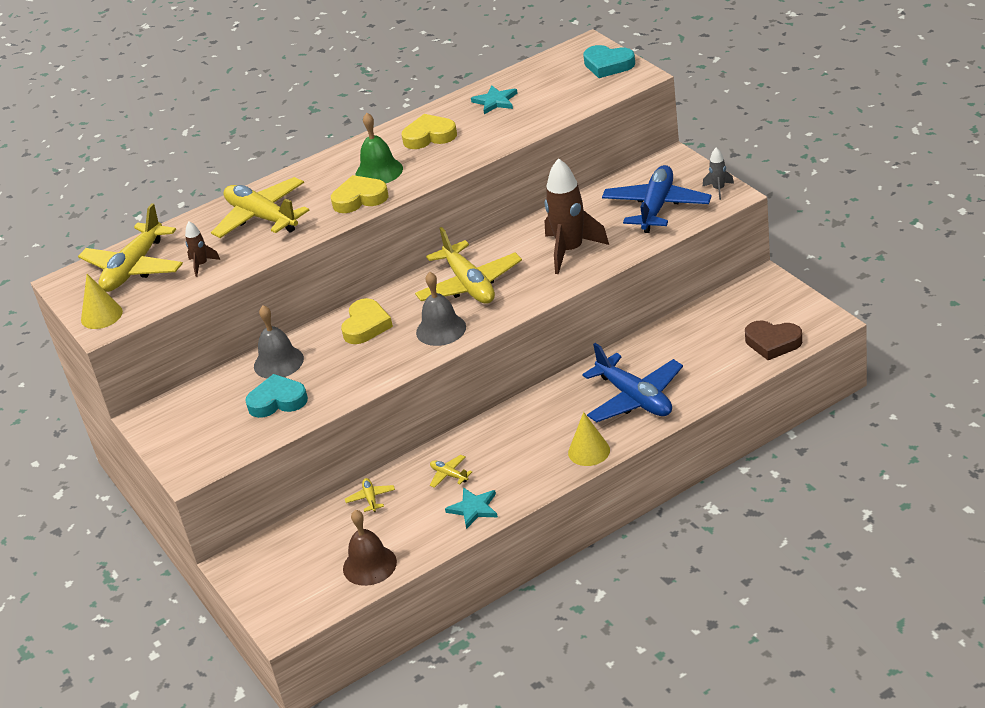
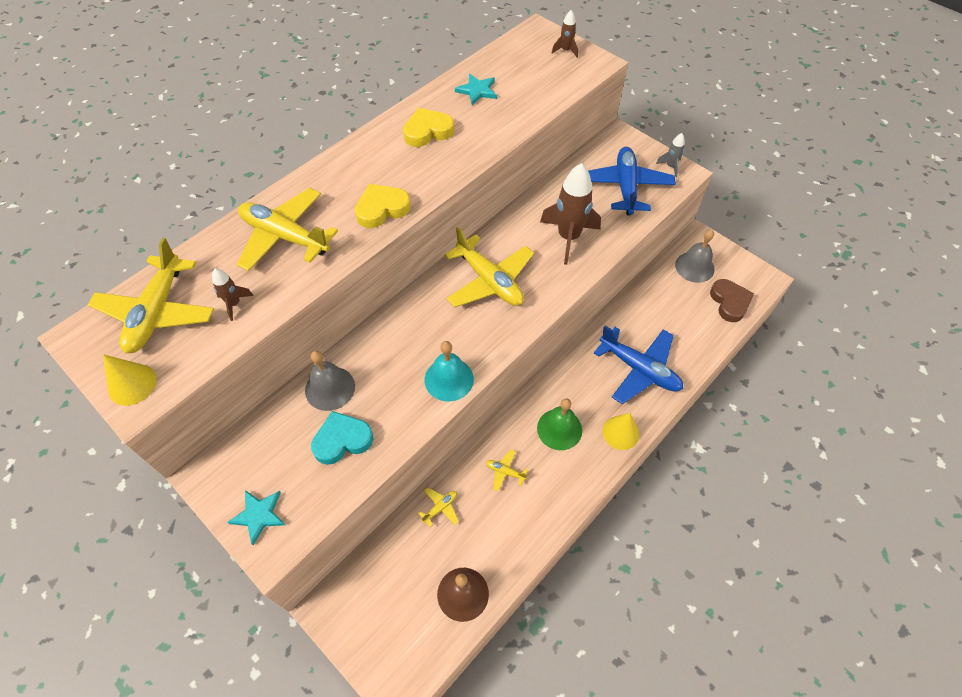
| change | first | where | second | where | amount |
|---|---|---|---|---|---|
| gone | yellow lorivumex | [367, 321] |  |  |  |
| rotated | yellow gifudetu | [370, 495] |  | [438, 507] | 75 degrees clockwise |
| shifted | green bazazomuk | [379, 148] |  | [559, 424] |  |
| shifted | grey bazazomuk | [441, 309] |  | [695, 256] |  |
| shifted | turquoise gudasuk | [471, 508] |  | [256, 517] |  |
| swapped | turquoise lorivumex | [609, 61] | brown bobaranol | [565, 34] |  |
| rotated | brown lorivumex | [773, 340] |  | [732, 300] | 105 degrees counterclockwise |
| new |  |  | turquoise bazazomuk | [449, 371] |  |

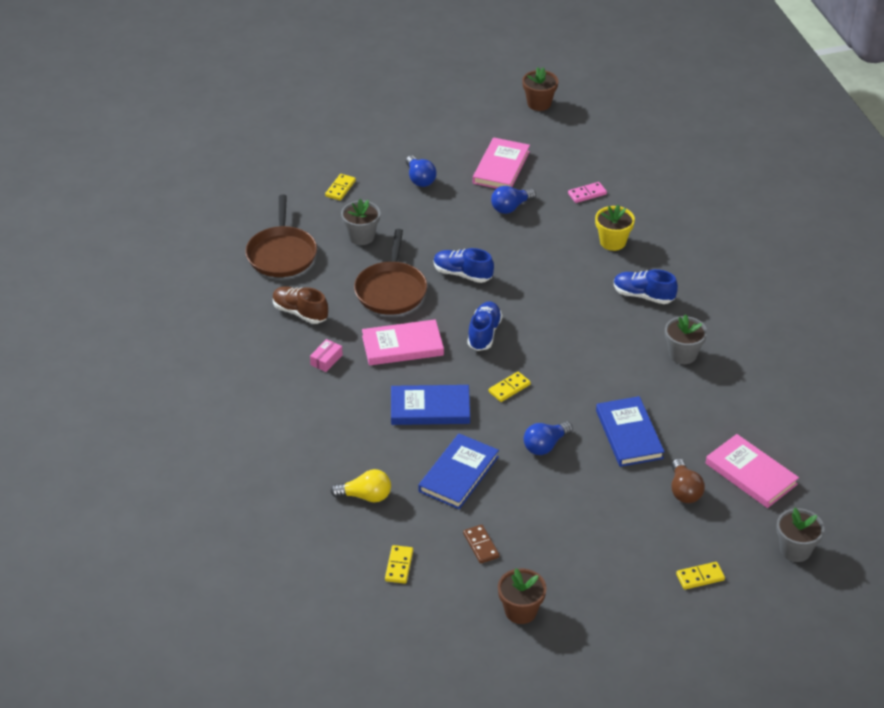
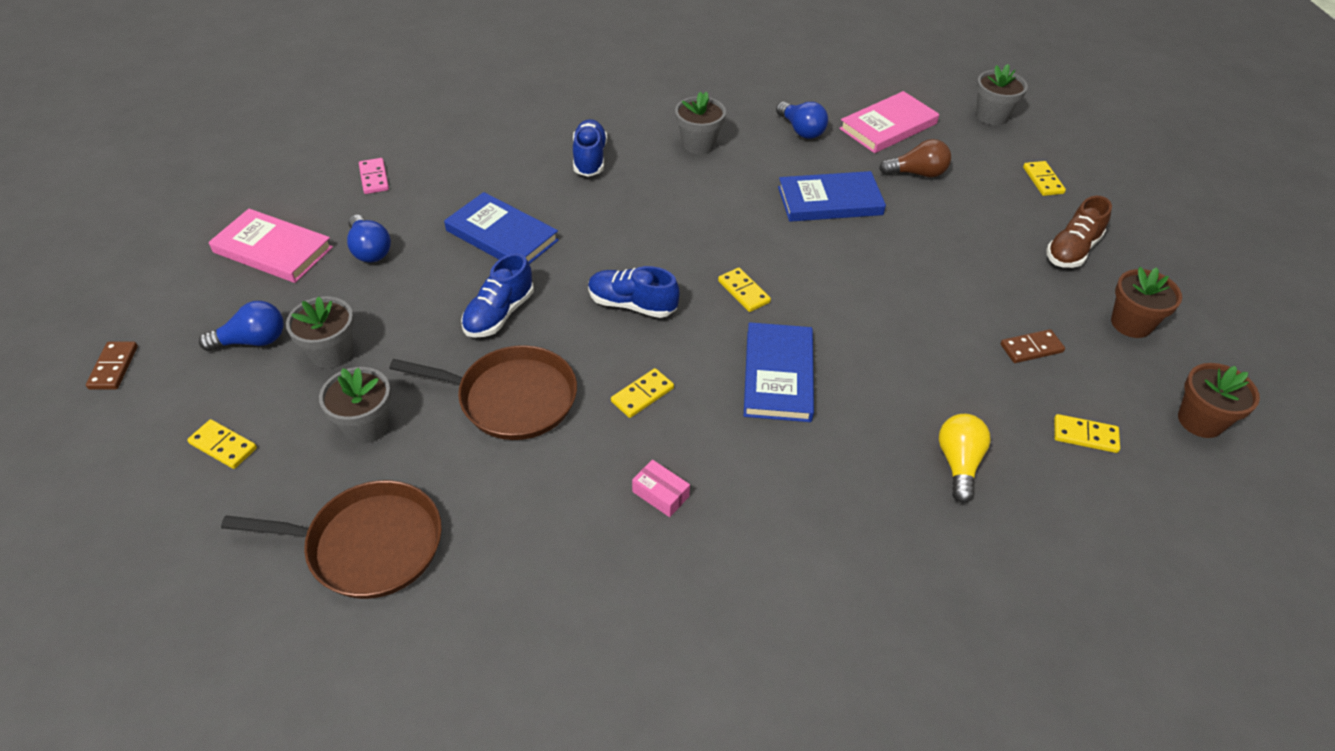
| change | first | where | second | where | amount |
|---|---|---|---|---|---|
| shifted | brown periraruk | [300, 305] |  | [1079, 232] |  |
| swapped | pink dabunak | [403, 342] | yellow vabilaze | [642, 393] |  |
| shifted | blue dabunak | [458, 471] |  | [501, 228] |  |
| shifted | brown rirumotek | [540, 89] |  | [1219, 400] |  |
| shifted | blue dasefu | [548, 438] |  | [802, 120] |  |
| gone | yellow rirumotek | [615, 228] |  |  |  |
| rotated | blue periraruk | [646, 286] |  | [590, 148] | 150 degrees clockwise |
| new |  |  | brown vabilaze | [112, 365] |  |
| new |  |  | grey rirumotek | [320, 332] |  |

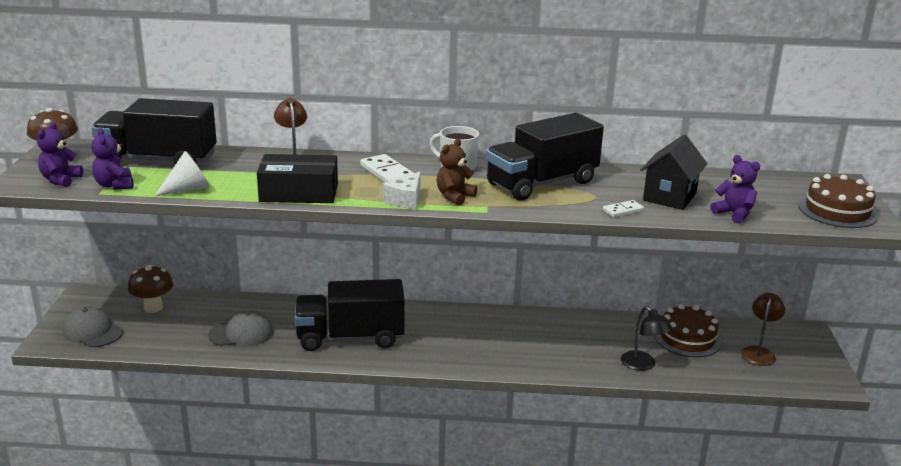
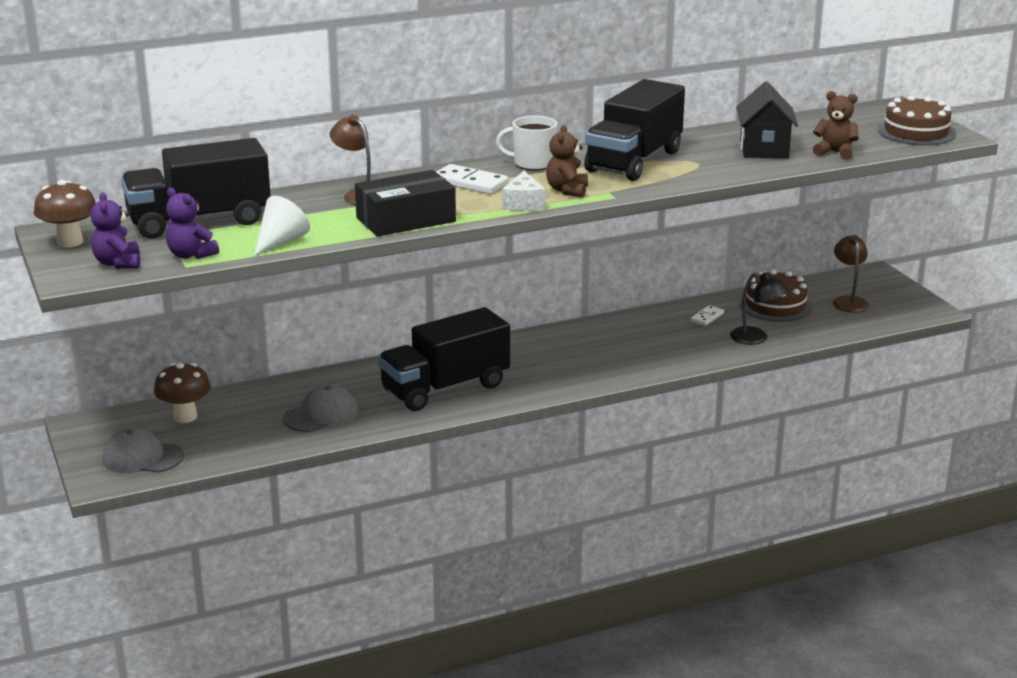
| change | first | where | second | where | amount |
|---|---|---|---|---|---|
| shifted | white vabilaze | [623, 208] |  | [707, 315] |  |
| repainted | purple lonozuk | [735, 189] | brown lonozuk | [836, 125] |  |

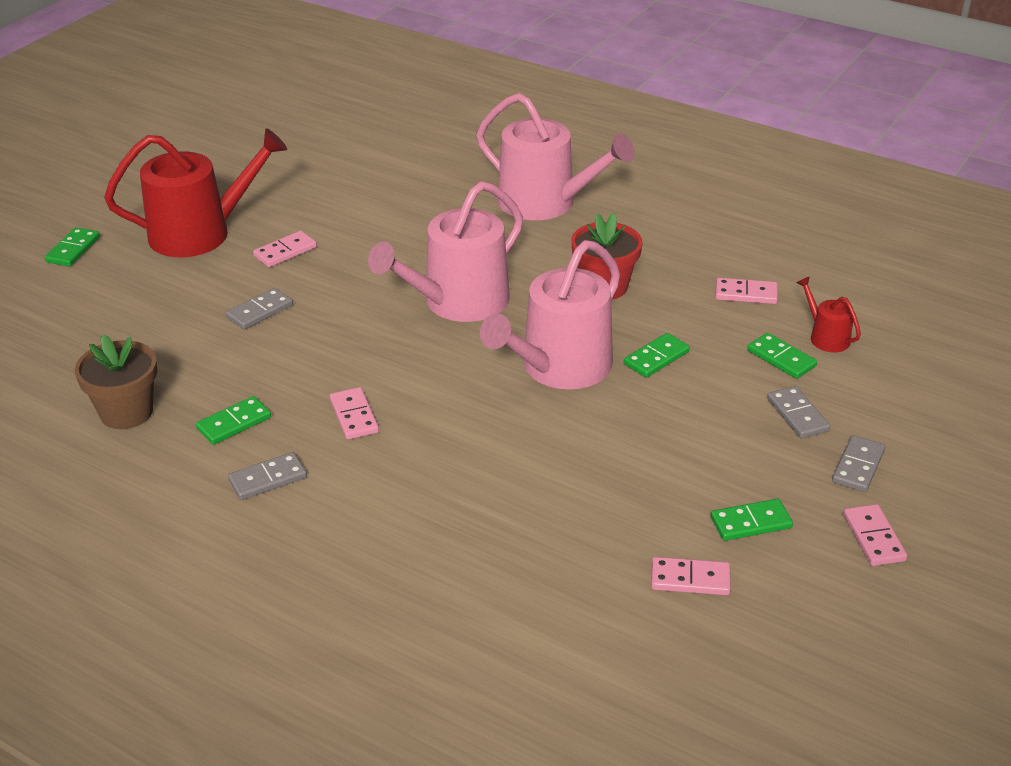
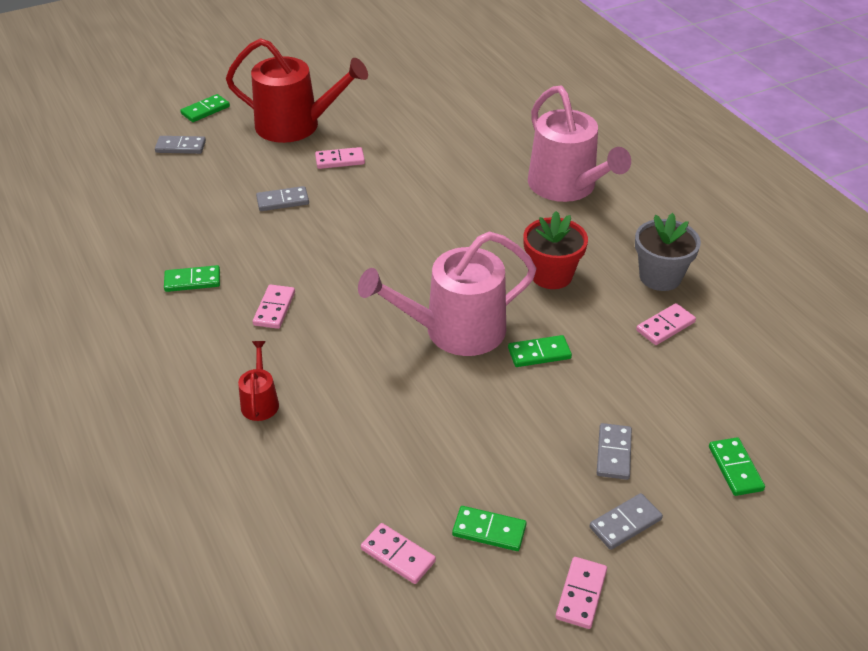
| change | first | where | second | where | amount |
|---|---|---|---|---|---|
| gone | brown rirumotek | [116, 381] |  |  |  |
| shifted | grey vabilaze | [267, 476] |  | [180, 145] |  |
| gone | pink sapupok | [445, 251] |  |  |  |
| rotated | pink vabilaze | [746, 291] |  | [666, 324] | 75 degrees counterclockwise |
| shifted | green vabilaze | [782, 356] |  | [737, 466] |  |
| shifted | red sapupok | [829, 314] |  | [258, 381] |  |
| new |  |  | grey rirumotek | [668, 252] |  |

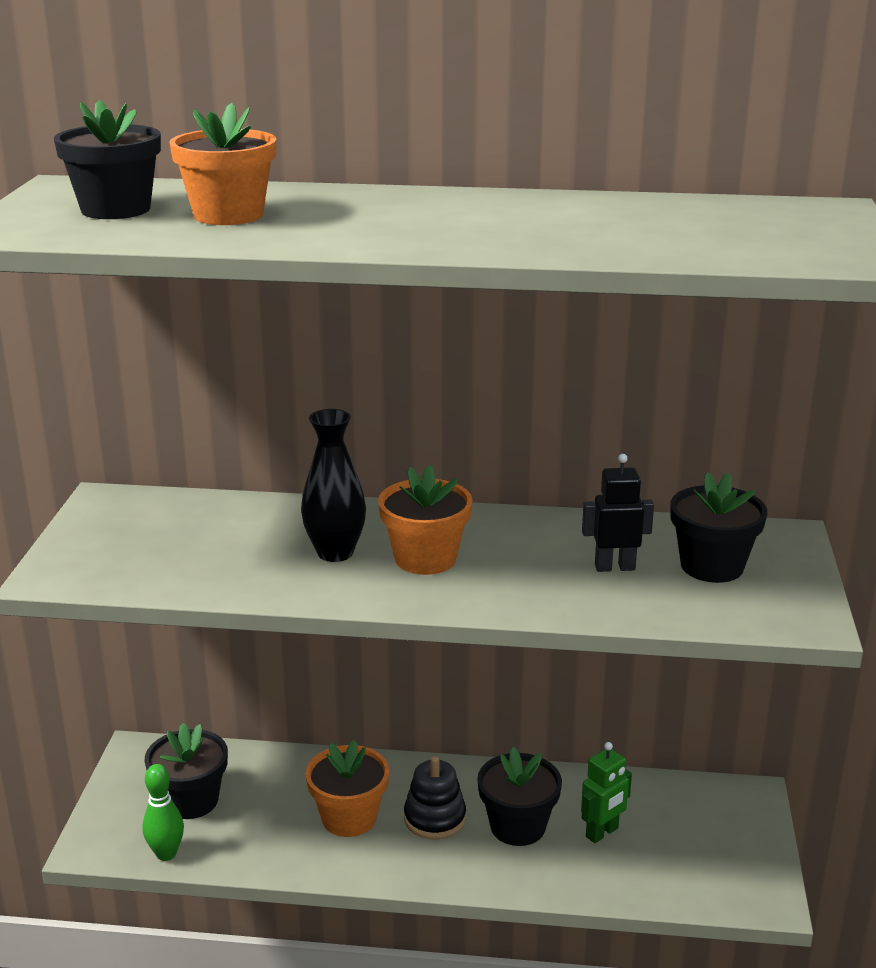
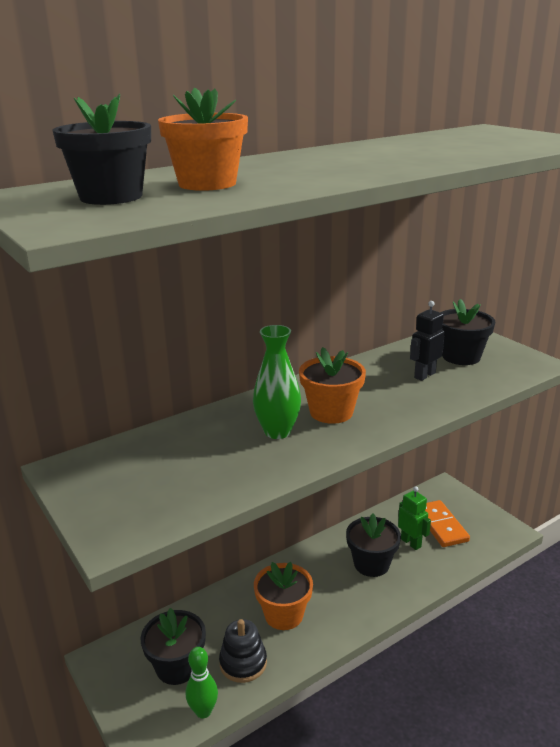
| change | first | where | second | where | amount |
|---|---|---|---|---|---|
| repainted | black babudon | [333, 485] | green babudon | [277, 382] |  |
| shifted | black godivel | [435, 797] |  | [243, 651] |  |
| rotated | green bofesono | [606, 792] |  | [414, 518] | 45 degrees counterclockwise |
| new |  |  | orange vabilaze | [447, 523] |  |

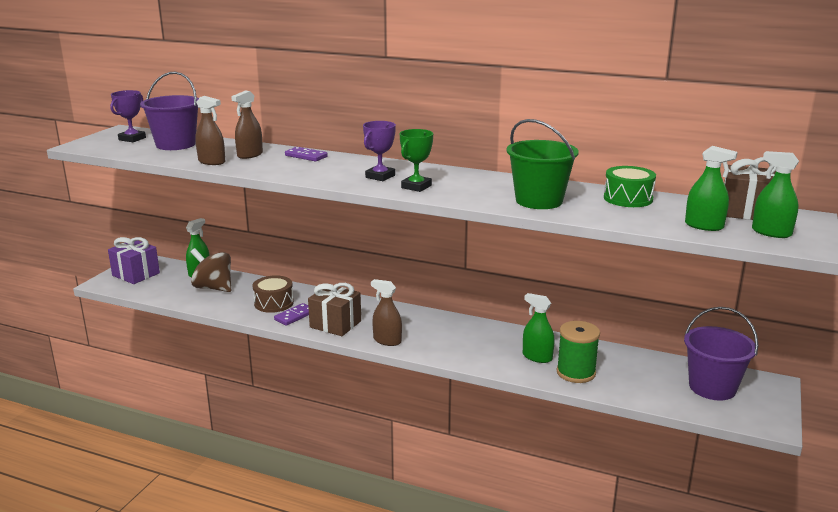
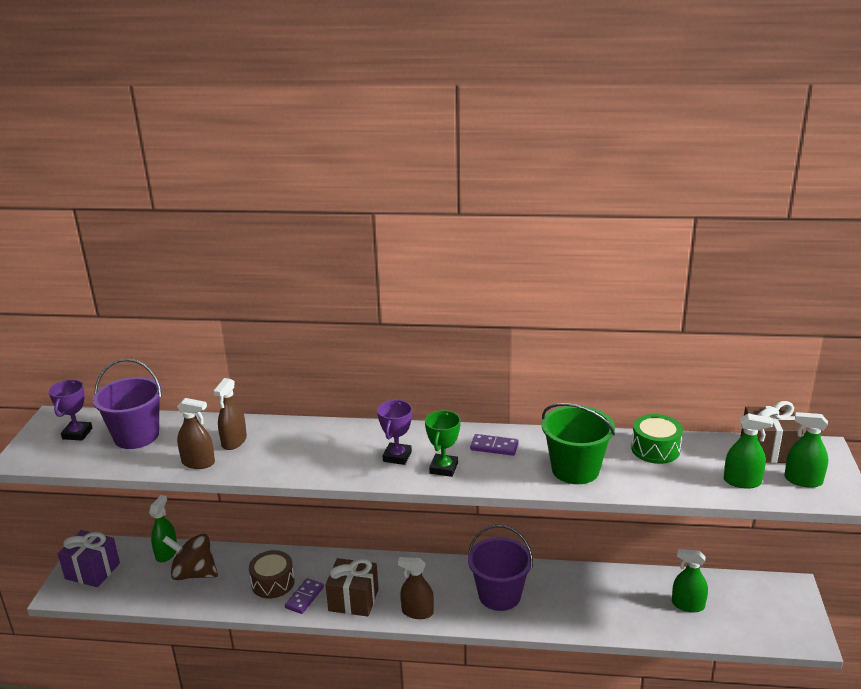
| change | first | where | second | where | amount |
|---|---|---|---|---|---|
| shifted | purple vabilaze | [306, 154] |  | [494, 445] |  |
| shifted | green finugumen | [539, 328] |  | [690, 581] |  |
| gone | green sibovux | [578, 352] |  |  |  |
| shifted | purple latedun | [721, 354] |  | [500, 568] |  |

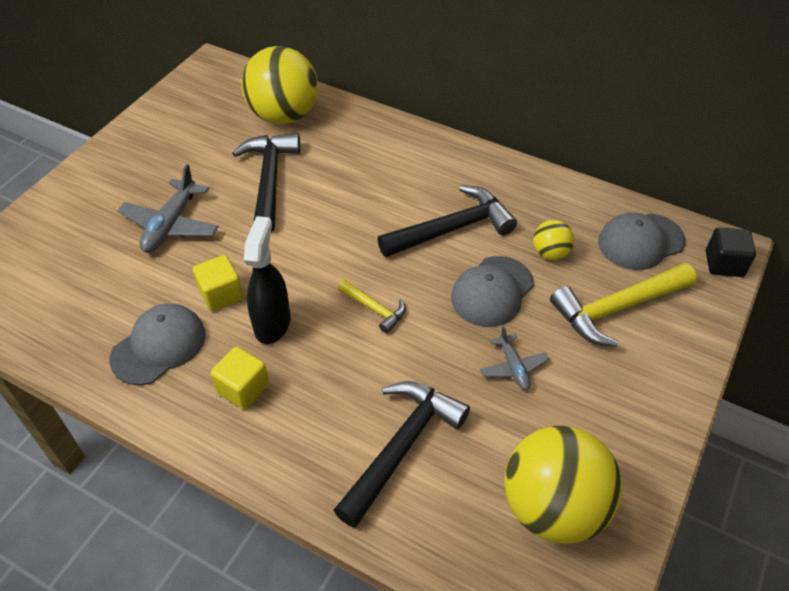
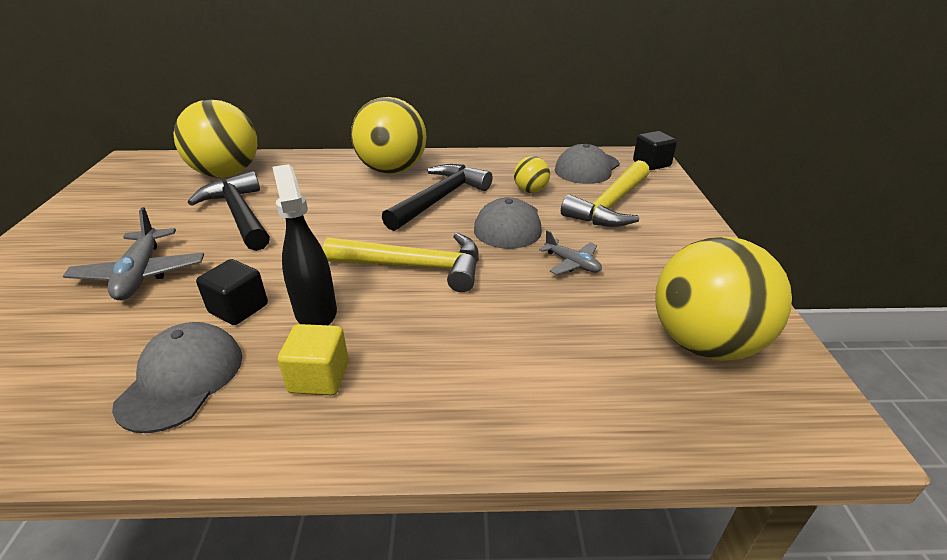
| change | first | where | second | where | amount |
|---|---|---|---|---|---|
| repainted | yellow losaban | [218, 283] | black losaban | [232, 292] |  |
| gone | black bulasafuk | [402, 454] |  |  |  |
| scaled | yellow bulasafuk | [371, 306] |  | [401, 262] | x1.95 |
| new |  |  | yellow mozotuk | [389, 135] |  |

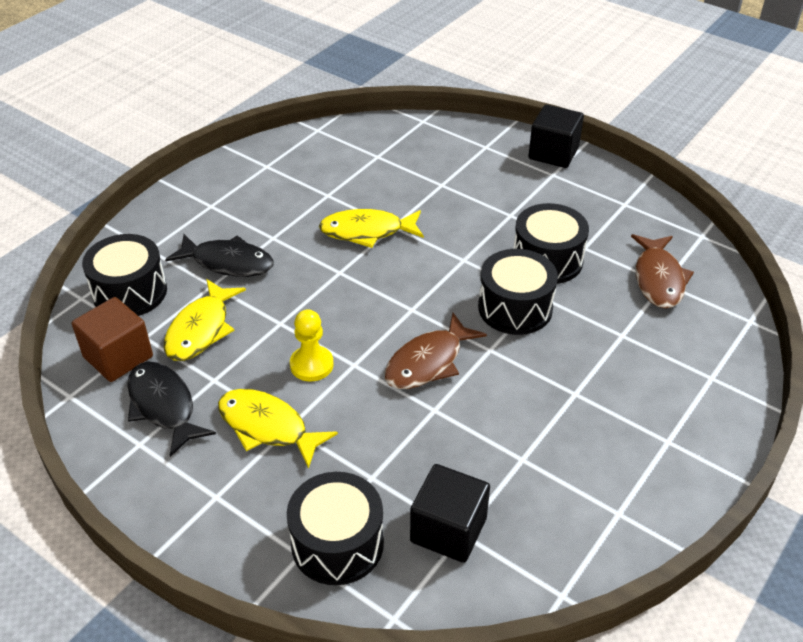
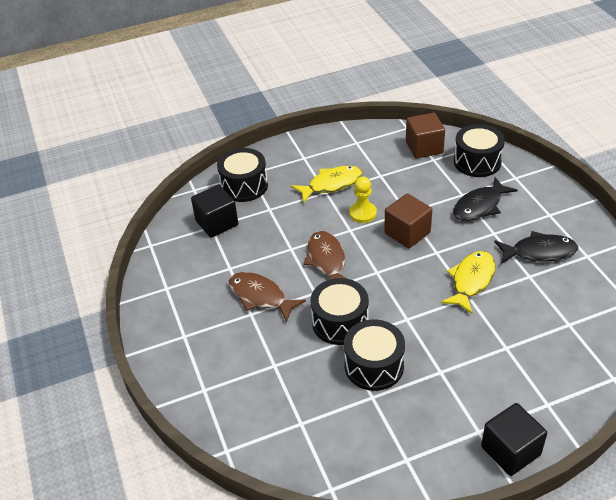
| change | first | where | second | where | amount |
|---|---|---|---|---|---|
| shifted | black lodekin | [171, 409] |  | [536, 247] |  |
| gone | yellow lodekin | [205, 320] |  |  |  |
| shifted | brown lodekin | [662, 271] |  | [267, 297] |  |
| new |  |  | brown losaban | [408, 220] |  |

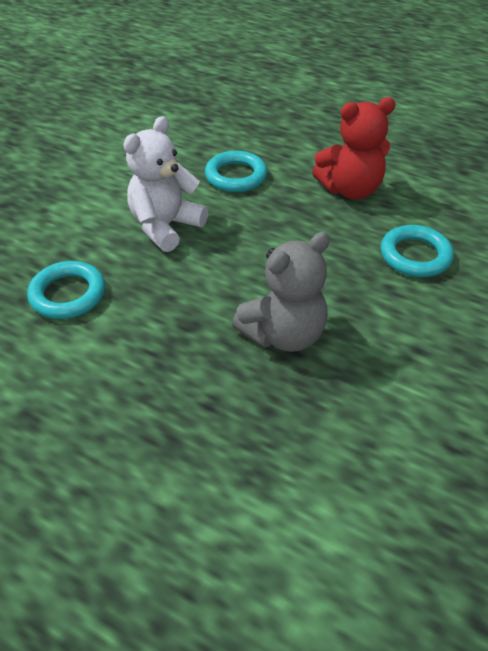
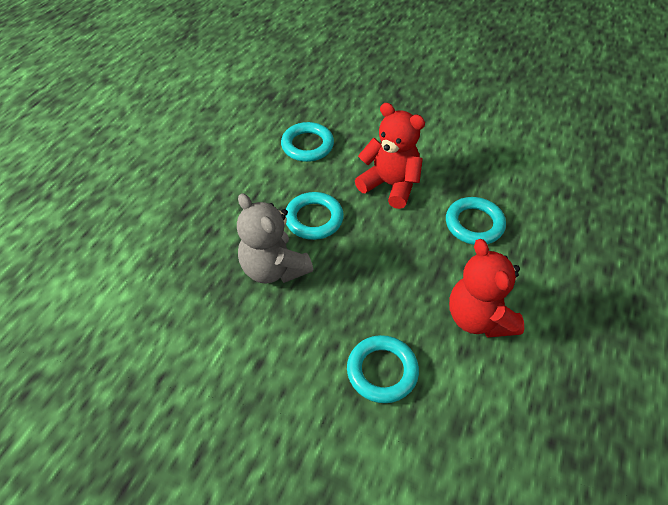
| change | first | where | second | where | amount |
|---|---|---|---|---|---|
| repainted | white lonozuk | [166, 184] | red lonozuk | [390, 156] |  |
| new |  |  | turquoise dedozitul | [315, 216] |  |

